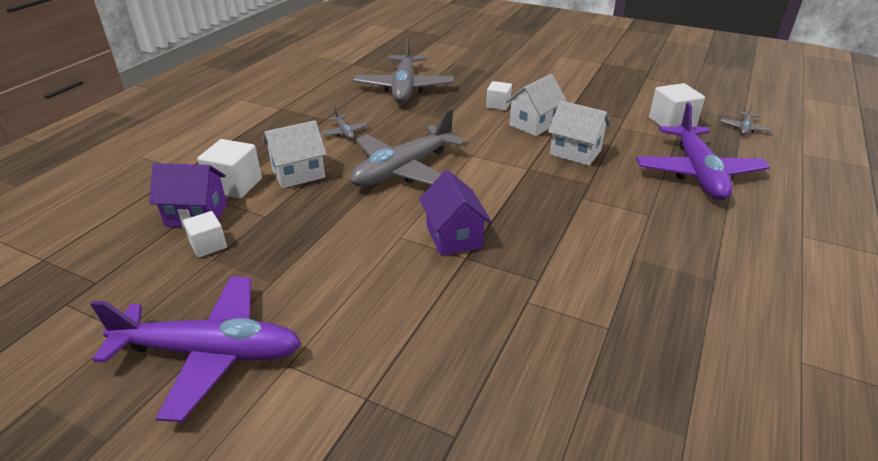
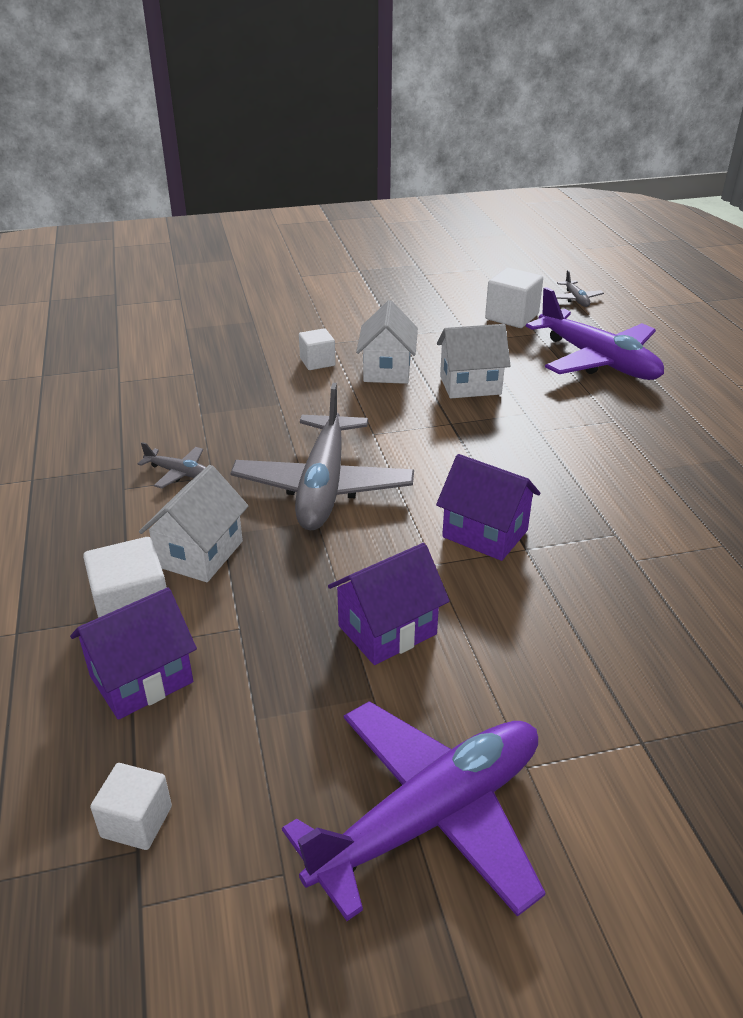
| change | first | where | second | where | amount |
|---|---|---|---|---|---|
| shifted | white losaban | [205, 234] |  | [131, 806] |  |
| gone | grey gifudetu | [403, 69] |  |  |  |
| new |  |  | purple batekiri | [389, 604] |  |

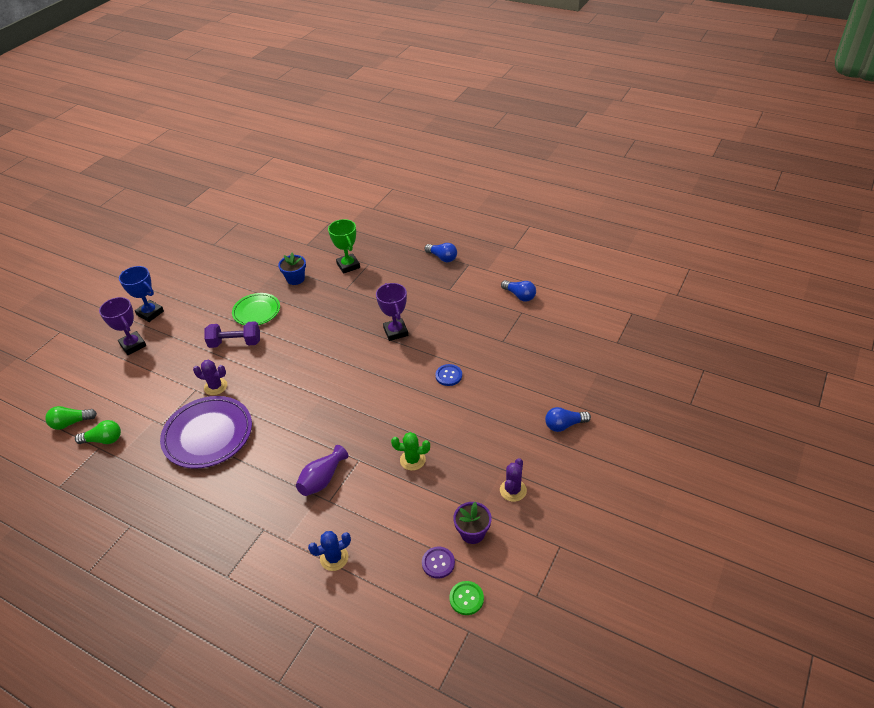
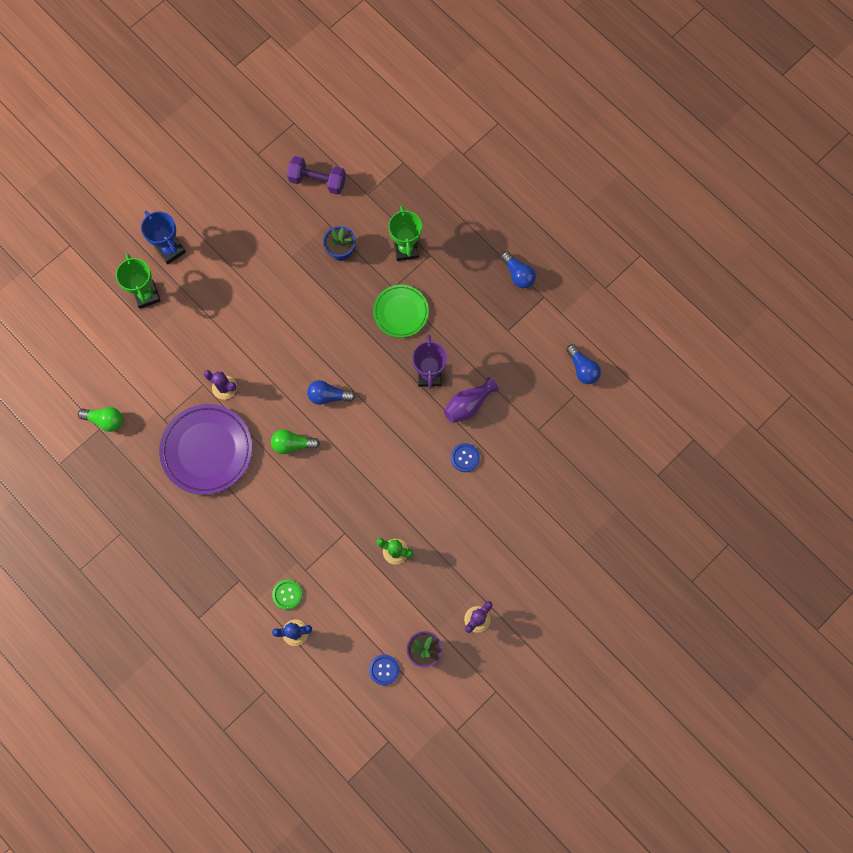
| change | first | where | second | where | amount |
|---|---|---|---|---|---|
| shifted | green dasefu | [71, 418] |  | [295, 441] |  |
| repainted | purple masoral | [122, 326] | green masoral | [138, 281] |  |
| shifted | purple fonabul | [232, 334] |  | [316, 175] |  |
| shifted | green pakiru | [256, 309] |  | [401, 311] |  |
| shifted | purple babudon | [322, 470] |  | [471, 400] |  |
| repainted | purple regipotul | [438, 562] | blue regipotul | [384, 670] |  |
| shifted | green regipotul | [466, 598] |  | [287, 594] |  |
| shifted | blue dasefu | [568, 419] |  | [331, 392] |  |

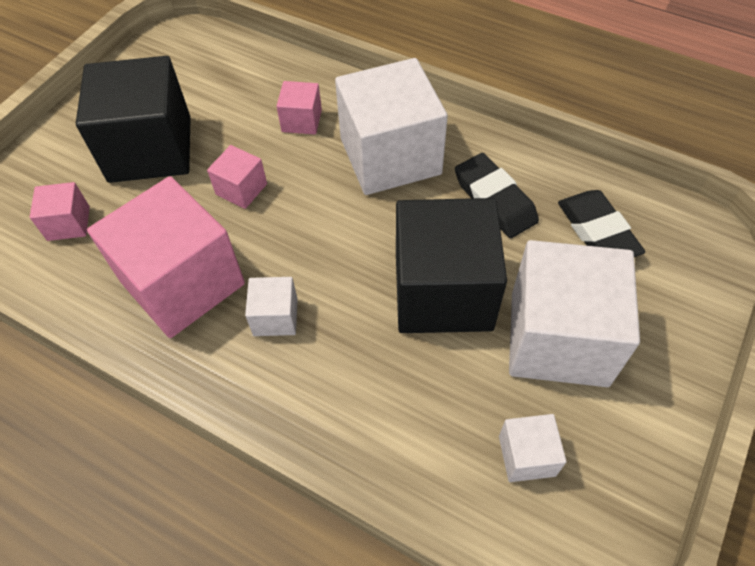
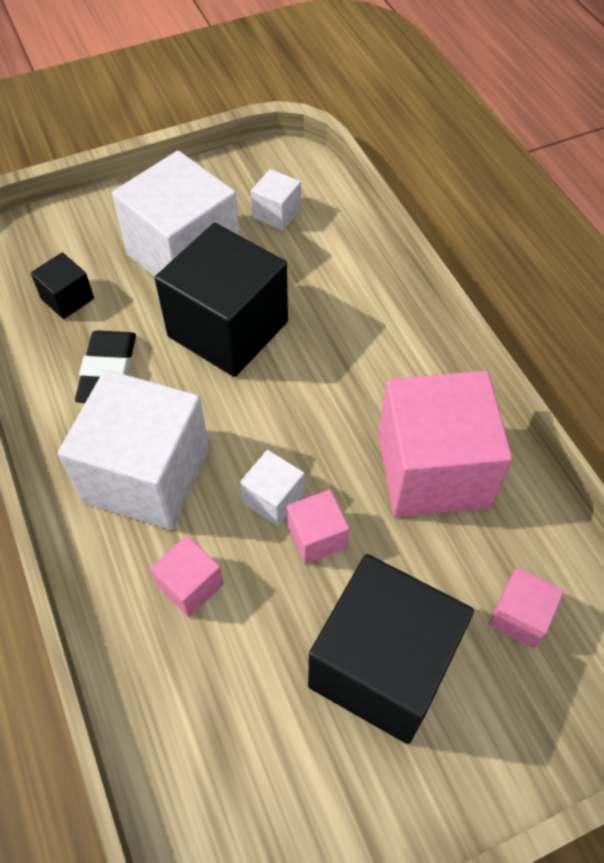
| change | first | where | second | where | amount |
|---|---|---|---|---|---|
| shifted | white losaban | [271, 306] |  | [272, 488] |  |
| swapped | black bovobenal | [601, 223] | black losaban | [62, 285] |  |

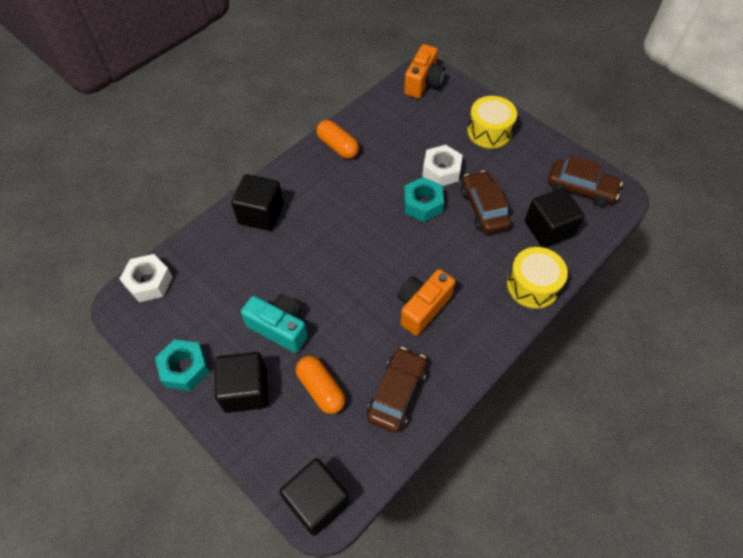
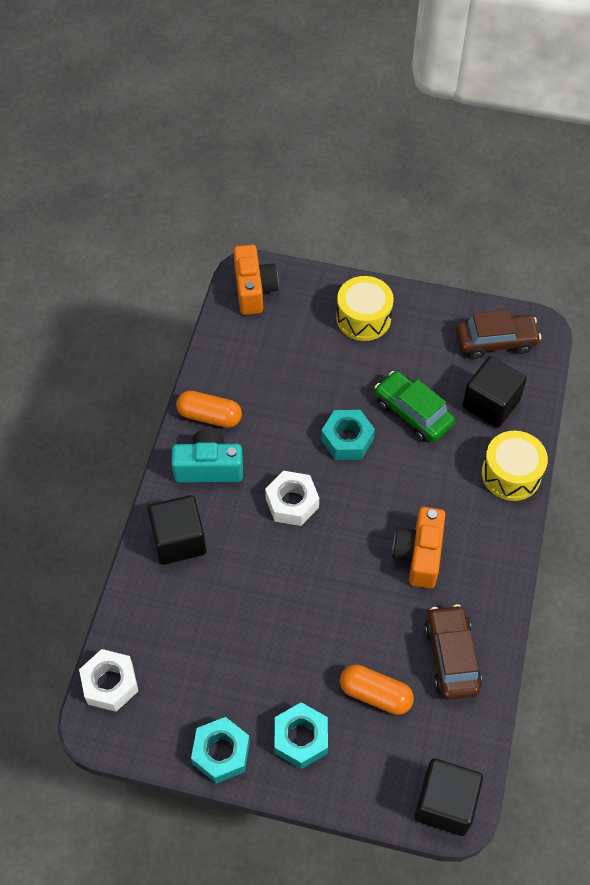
| change | first | where | second | where | amount |
|---|---|---|---|---|---|
| swapped | black losaban | [241, 382] | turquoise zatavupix | [301, 735] |  |
| shifted | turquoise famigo | [274, 323] |  | [207, 456] |  |
| shifted | white zatavupix | [442, 165] |  | [292, 498] |  |
| repainted | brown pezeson | [486, 202] | green pezeson | [415, 406] |  |

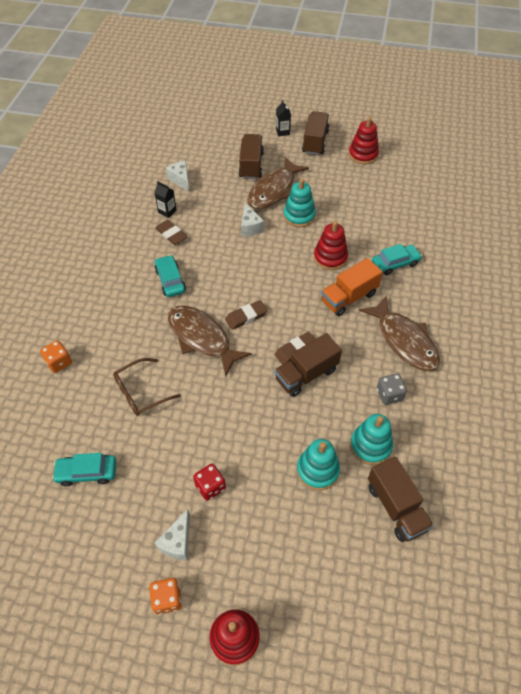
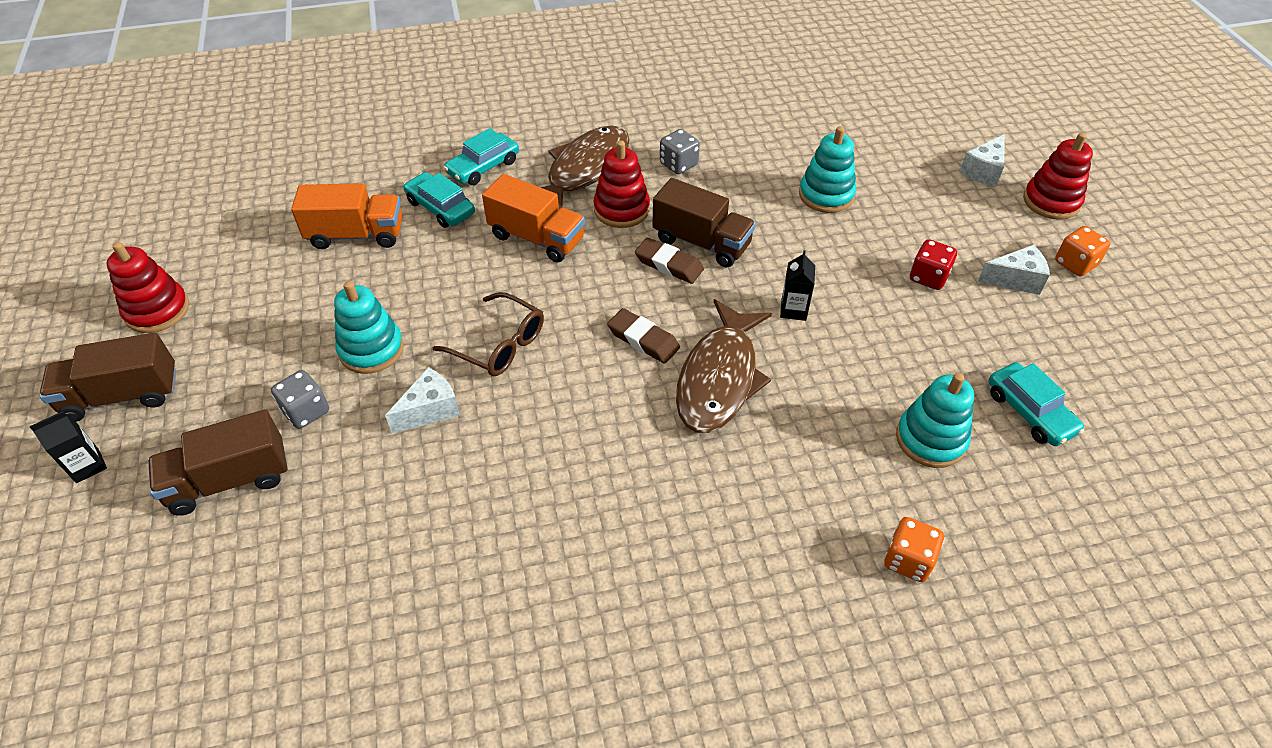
| change | first | where | second | where | amount |
|---|---|---|---|---|---|
| shifted | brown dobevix | [147, 387] |  | [488, 334] |  |
| shifted | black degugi | [165, 199] |  | [797, 285] |  |
| gone | brown bovobenal | [171, 232] |  |  |  |
| shifted | turquoise pezeson | [170, 276] |  | [481, 156] |  |
| shifted | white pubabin | [177, 176] |  | [982, 160] |  |
| swapped | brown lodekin | [278, 183] | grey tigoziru | [300, 399] |  |
| shifted | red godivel | [331, 245] |  | [621, 184] |  |
| shifted | turquoise godivel | [371, 439] |  | [935, 420] |  |
| gone | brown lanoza | [401, 499] |  |  |  |
| new |  |  | orange lanoza | [346, 216] |  |

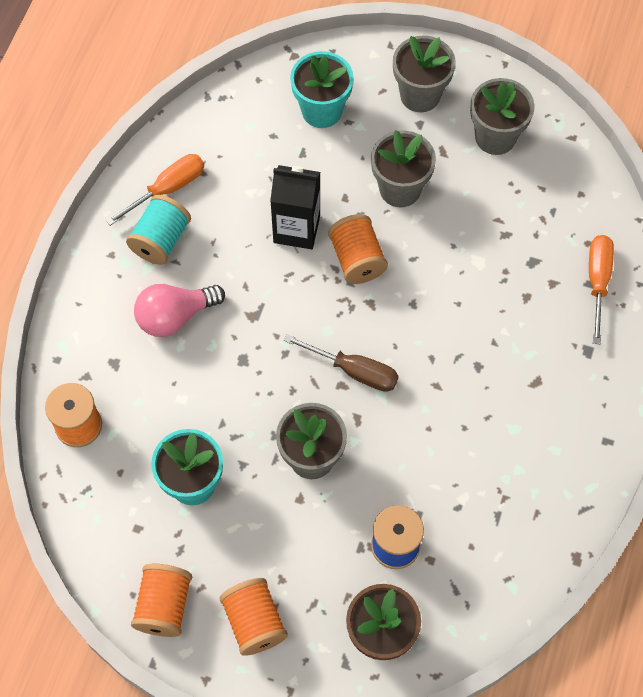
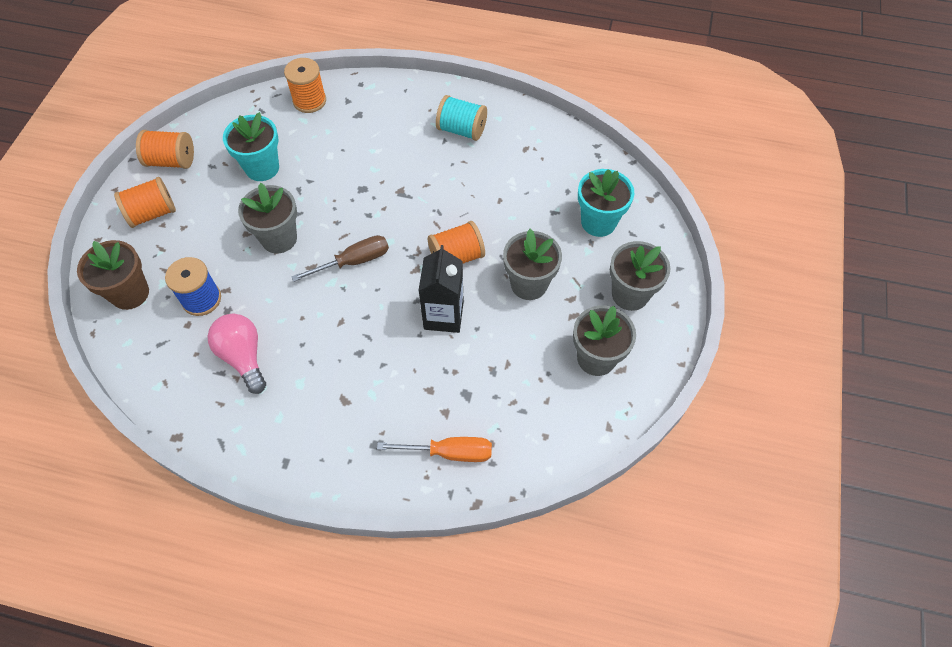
| change | first | where | second | where | amount |
|---|---|---|---|---|---|
| gone | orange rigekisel | [155, 190] |  |  |  |
| shifted | pink dasefu | [179, 310] |  | [236, 354] |  |
| shifted | black degugi | [295, 207] |  | [441, 289] |  |
| rotated | brown rigekisel | [341, 363] |  | [340, 258] | 135 degrees counterclockwise |

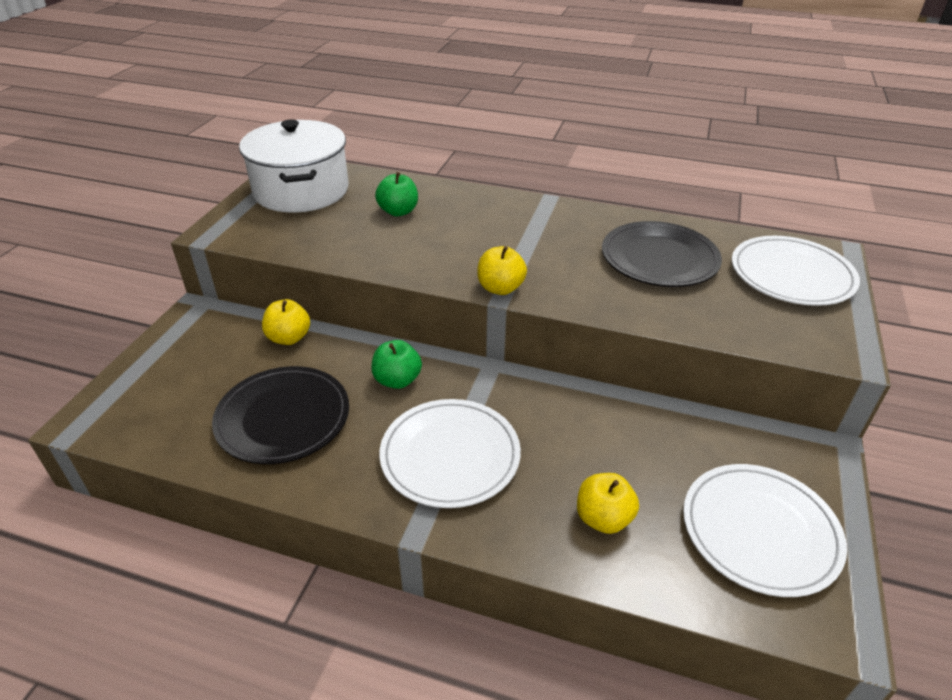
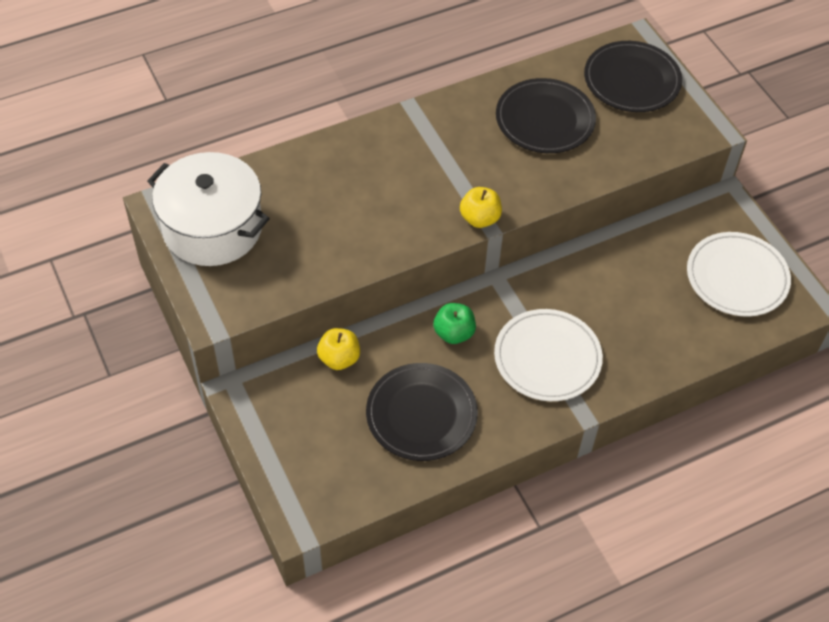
| change | first | where | second | where | amount |
|---|---|---|---|---|---|
| gone | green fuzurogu | [396, 194] |  |  |  |
| gone | yellow fuzurogu | [608, 503] |  |  |  |
| repainted | white pakiru | [796, 271] | black pakiru | [633, 76] |  |

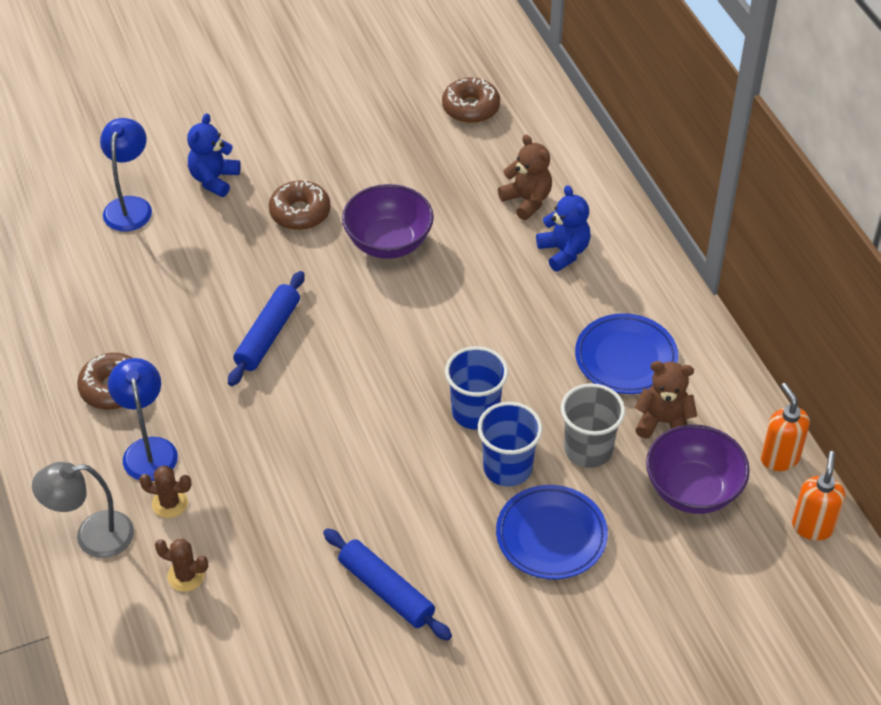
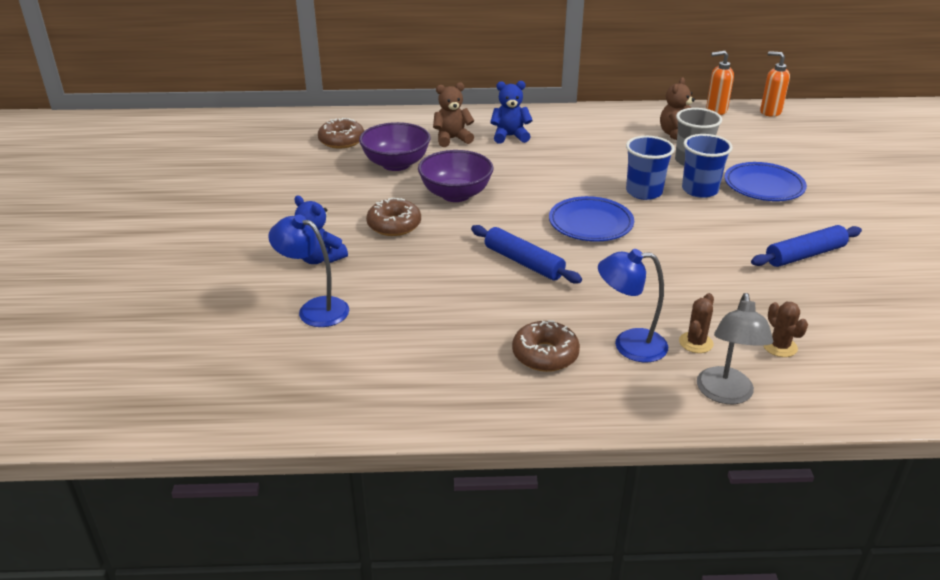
| change | first | where | second | where | amount |
|---|---|---|---|---|---|
| rotated | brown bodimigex | [181, 565] |  | [785, 329] | 60 degrees counterclockwise |
| shifted | blue pakiru | [626, 353] |  | [591, 219] |  |
| shifted | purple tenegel | [698, 469] |  | [394, 146] |  |

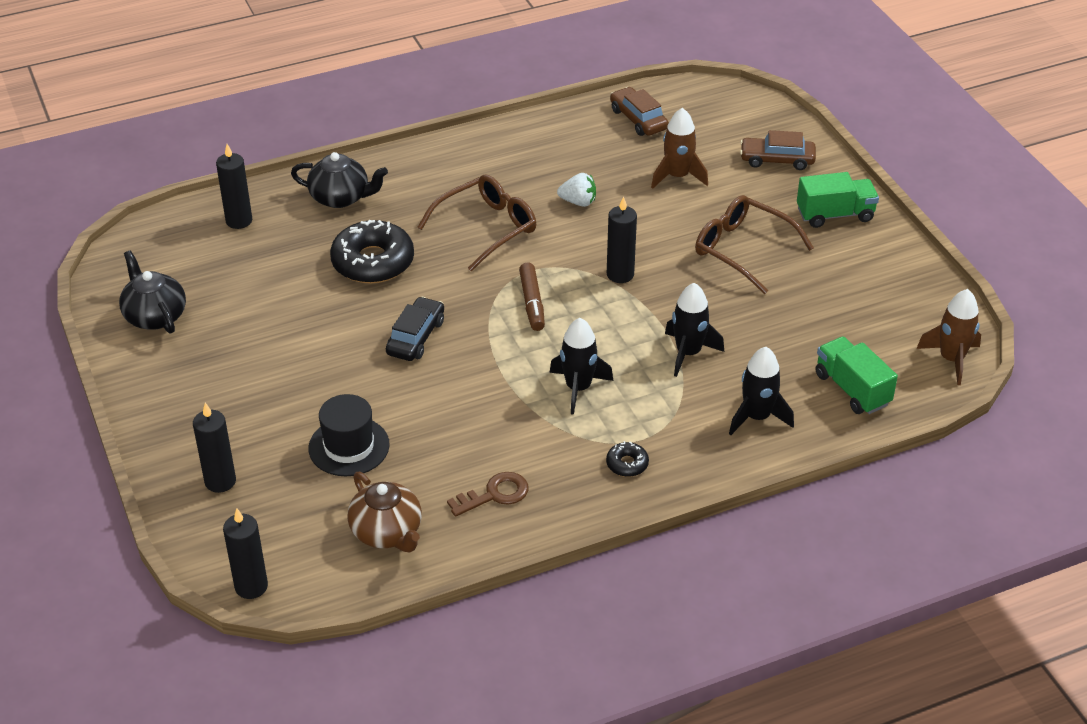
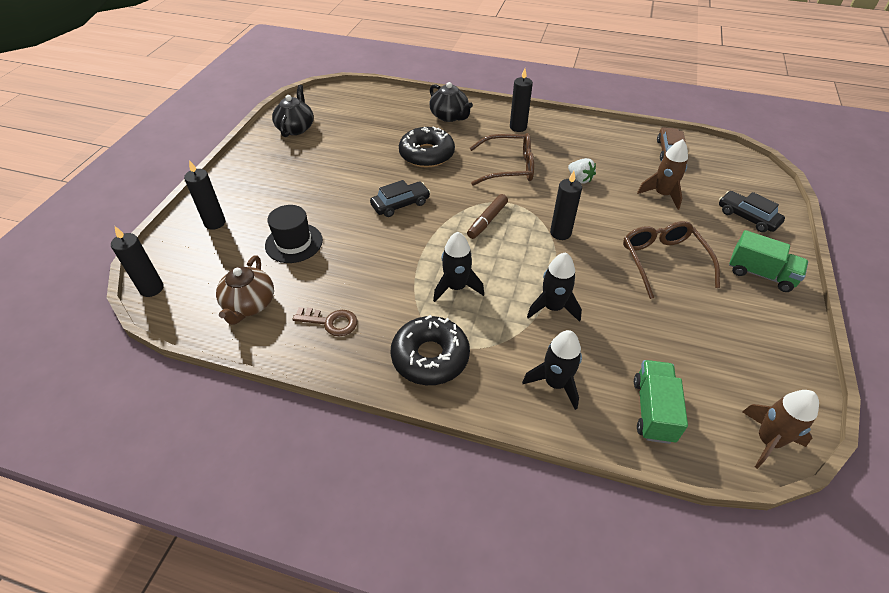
| change | first | where | second | where | amount |
|---|---|---|---|---|---|
| shifted | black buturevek | [234, 186] |  | [521, 100] |  |
| scaled | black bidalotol | [627, 459] |  | [430, 350] | x2.21 |
| repainted | brown pezeson | [778, 150] | black pezeson | [752, 211] |  |

